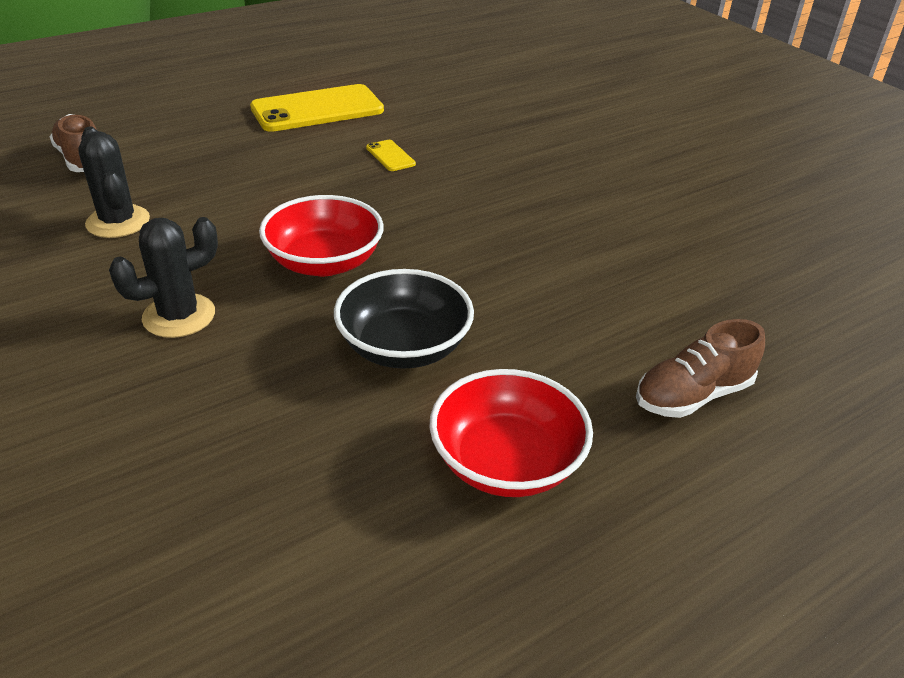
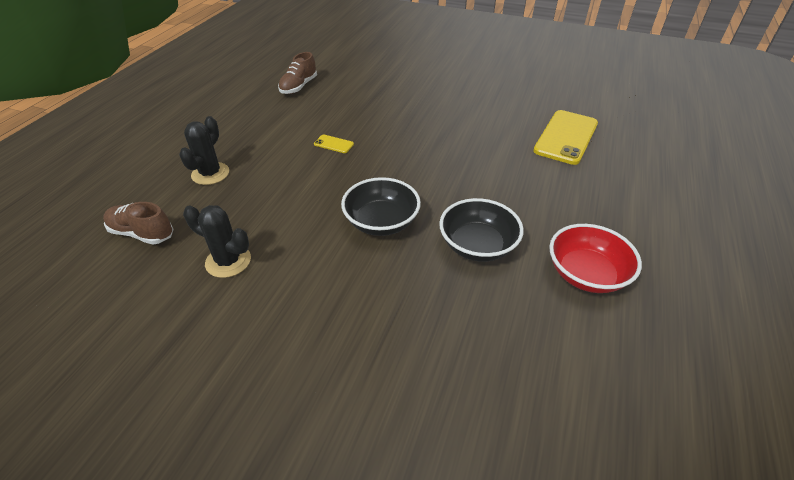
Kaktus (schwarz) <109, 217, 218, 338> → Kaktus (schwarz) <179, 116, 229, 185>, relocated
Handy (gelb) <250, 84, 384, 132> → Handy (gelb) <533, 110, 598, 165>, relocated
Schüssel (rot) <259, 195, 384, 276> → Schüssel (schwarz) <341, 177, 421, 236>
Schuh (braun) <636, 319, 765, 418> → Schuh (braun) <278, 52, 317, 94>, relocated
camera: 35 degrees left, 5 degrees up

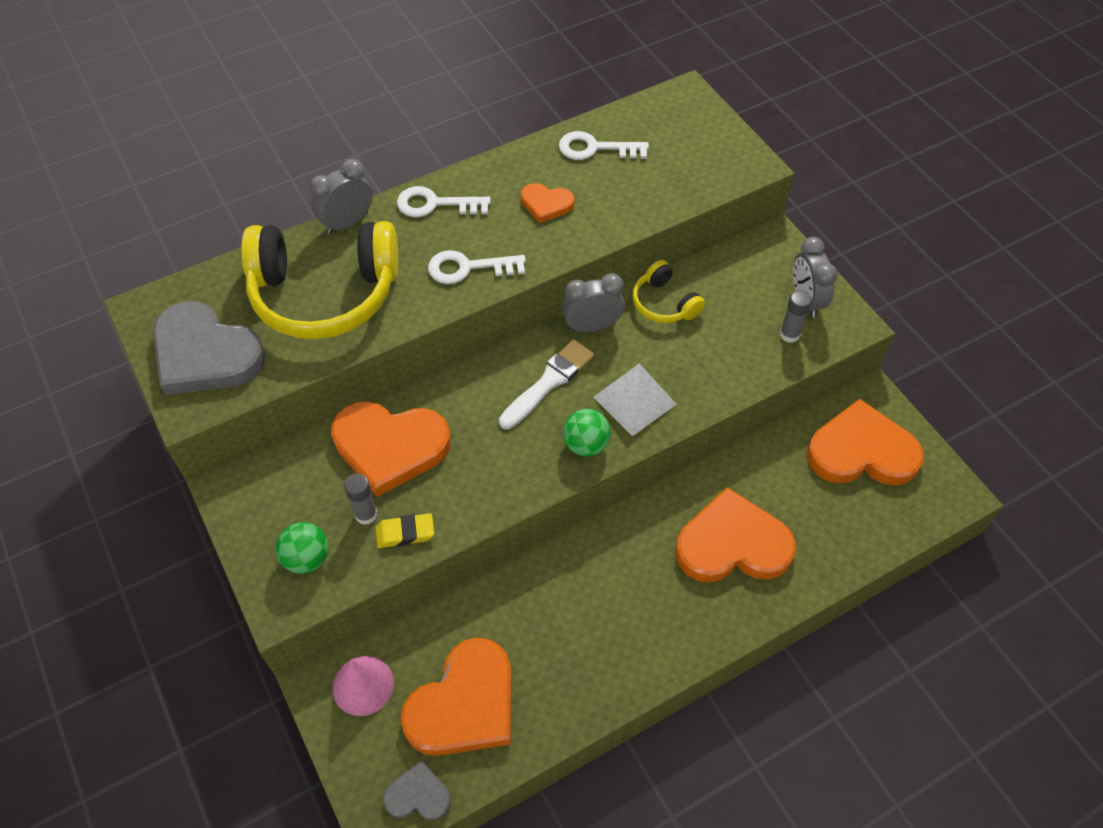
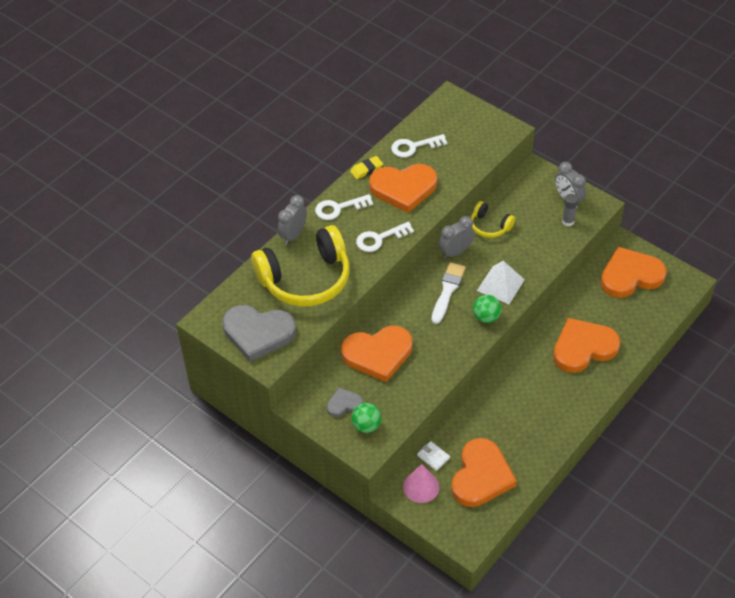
Klebestift (grau) <344, 473, 377, 525> → -
Radiergummi (gelb) <375, 513, 434, 548> → Radiergummi (gelb) <350, 156, 383, 179>, relocated
Herz (grau) <383, 760, 451, 820> → Herz (grau) <327, 388, 363, 417>, relocated
Herz (orange) <521, 183, 574, 223> → Herz (orange) <369, 164, 437, 213>, x2.00
- → Geldbörse (weiß) <417, 441, 450, 471>
camera: 20 degrees left, 5 degrees down

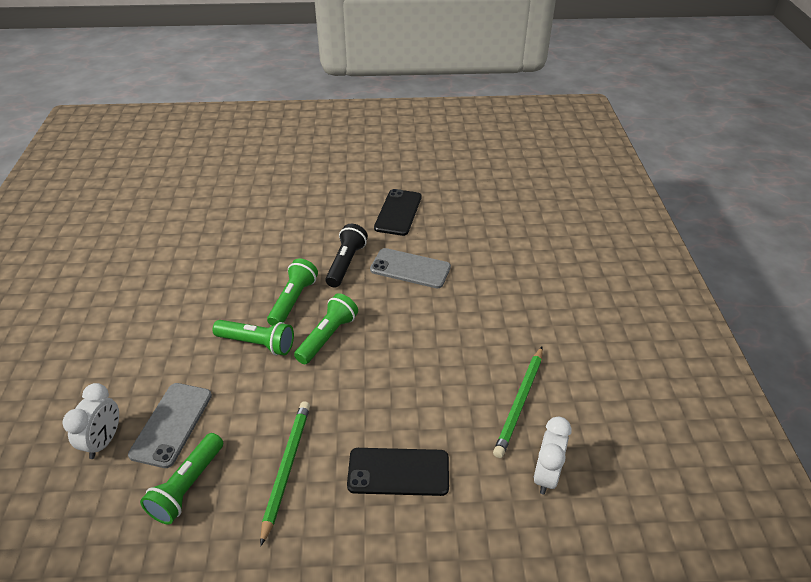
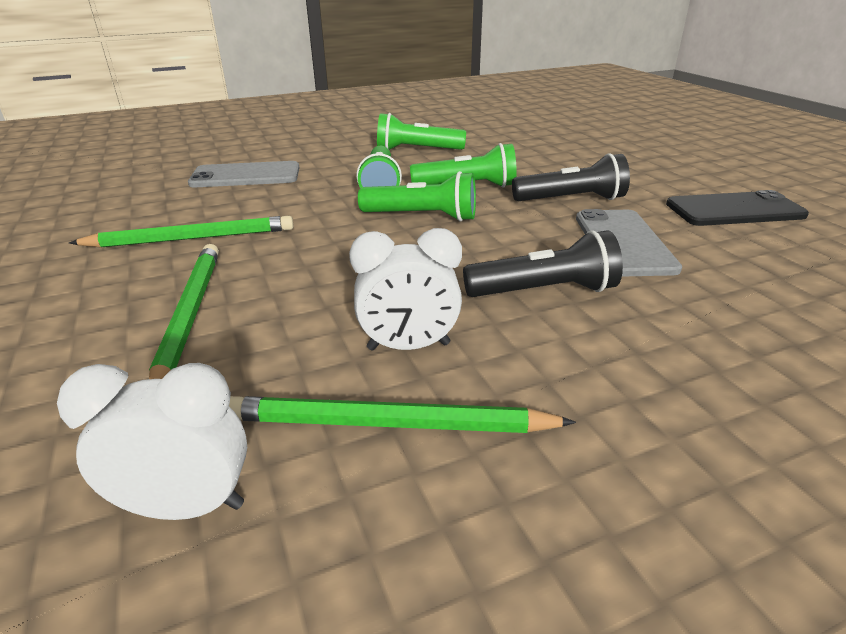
Wecker (weiß) <63, 383, 119, 459> → Wecker (weiß) <349, 228, 462, 350>, relocated
Taschenlampe (grün) <140, 433, 223, 524> → Taschenlampe (grün) <377, 113, 466, 150>, relocated
Handy (schwarz) <347, 448, 449, 496> → Bleistift (grün) <149, 244, 219, 379>
- → Taschenlampe (schwarz) <463, 230, 623, 297>
camera: 70 degrees right, 10 degrees down

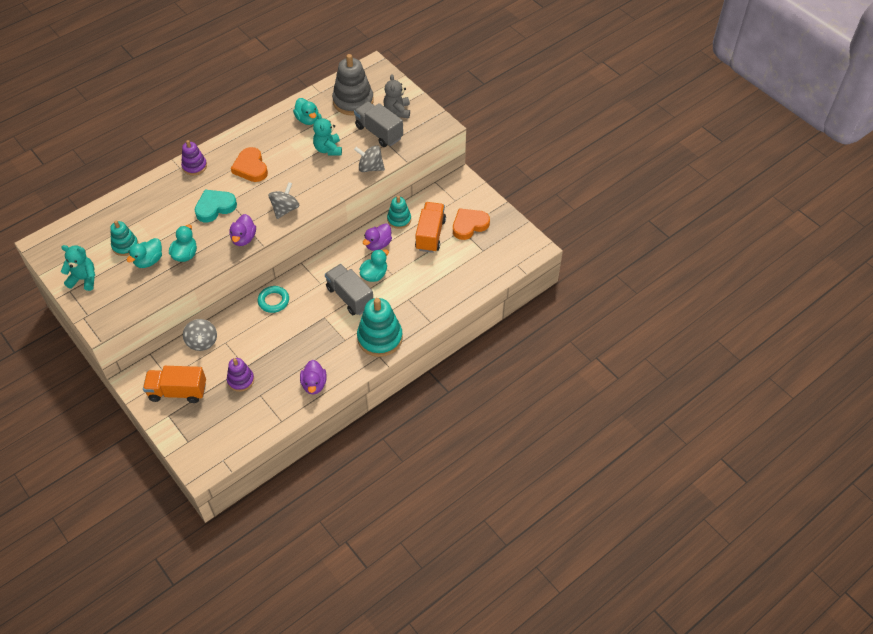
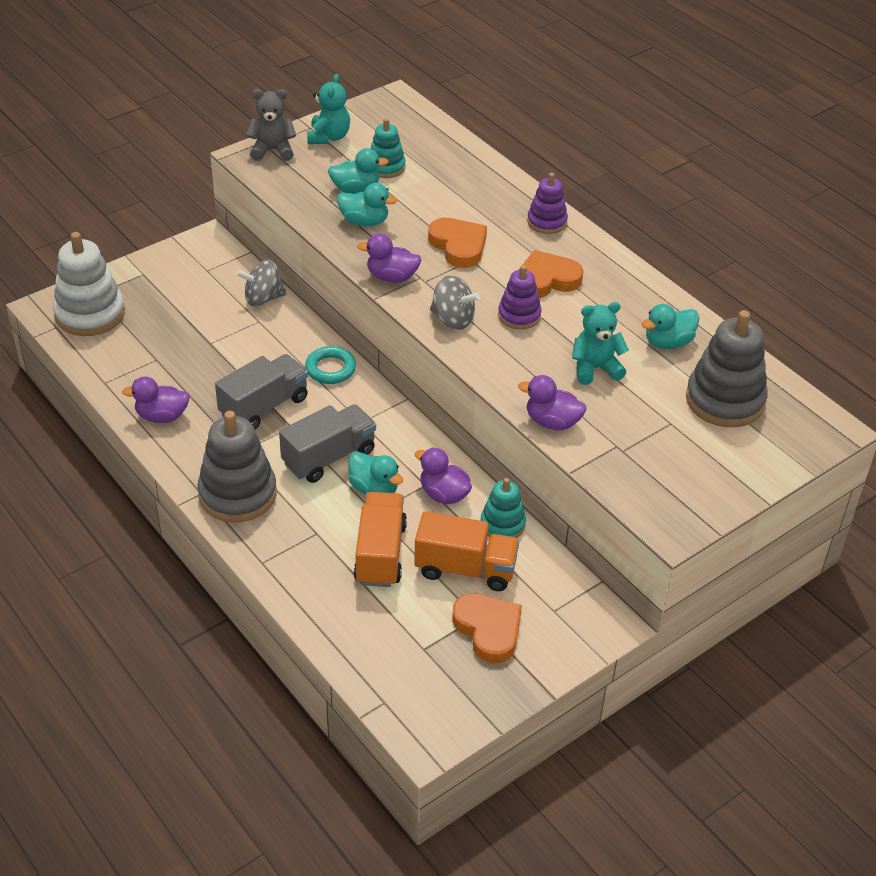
Ente (türkis) <127, 238, 162, 268> → Ente (türkis) <328, 148, 389, 194>, 135 degrees clockwise
Lastwagen (orange) <143, 366, 206, 403> → Lastwagen (orange) <354, 492, 407, 587>, relocated
Herz (türkis) <195, 190, 237, 223> → Herz (orange) <428, 218, 487, 268>
Stapelspielzeug (lila) <227, 358, 254, 392> → Stapelspielzeug (lila) <498, 265, 541, 330>, relocated
Lastwagen (grau) <354, 101, 403, 147> → Lastwagen (grau) <215, 354, 308, 429>, relocated
Kreisel (grau) <354, 145, 385, 172> → Ente (lila) <518, 375, 586, 430>
Stapelspielzeug (türkis) <357, 298, 403, 357> → Stapelspielzeug (grau) <197, 411, 277, 523>
Teddybär (grau) <383, 74, 410, 118> → Teddybär (grau) <246, 89, 296, 161>, relocated
- → Stapelspielzeug (weiß) <53, 232, 125, 336>
camera: 90 degrees right, 10 degrees down

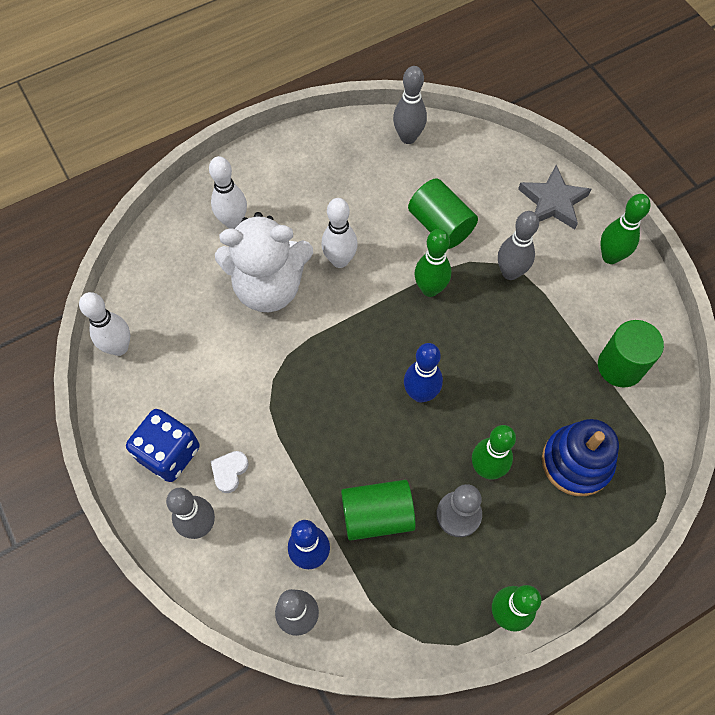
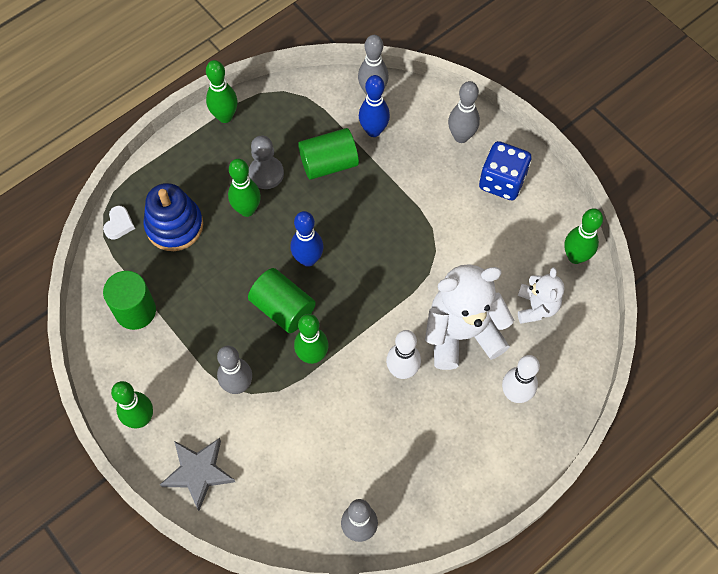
Bowlingkegel (weiß) <79, 292, 130, 356> → Bowlingkegel (grün) <564, 208, 603, 264>
Herz (weiß) <210, 451, 249, 493> → Herz (weiß) <103, 206, 135, 240>, relocated
Vollzylinder (grün) <408, 178, 478, 249> → Vollzylinder (grün) <248, 268, 316, 333>, relocated
- → Teddybär (weiß) <518, 267, 565, 324>
camera: 170 degrees right, 0 degrees up

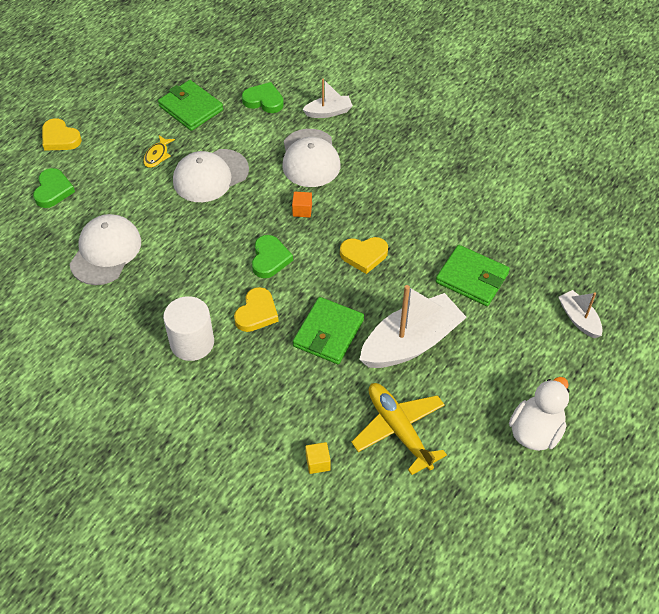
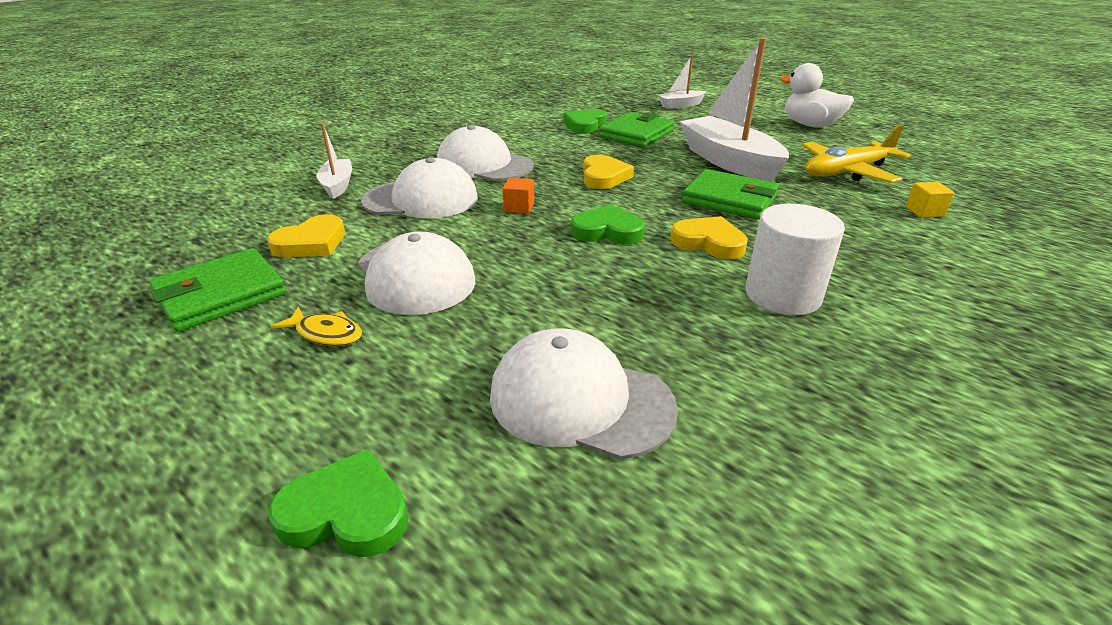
Herz (gelb) <42, 118, 82, 151> → Herz (gelb) <267, 214, 345, 258>, relocated
Herz (grün) <242, 82, 284, 113> → Herz (grün) <564, 109, 606, 134>, relocated
- → Kappe (weiß) <437, 125, 534, 181>
camera: 85 degrees left, 20 degrees down

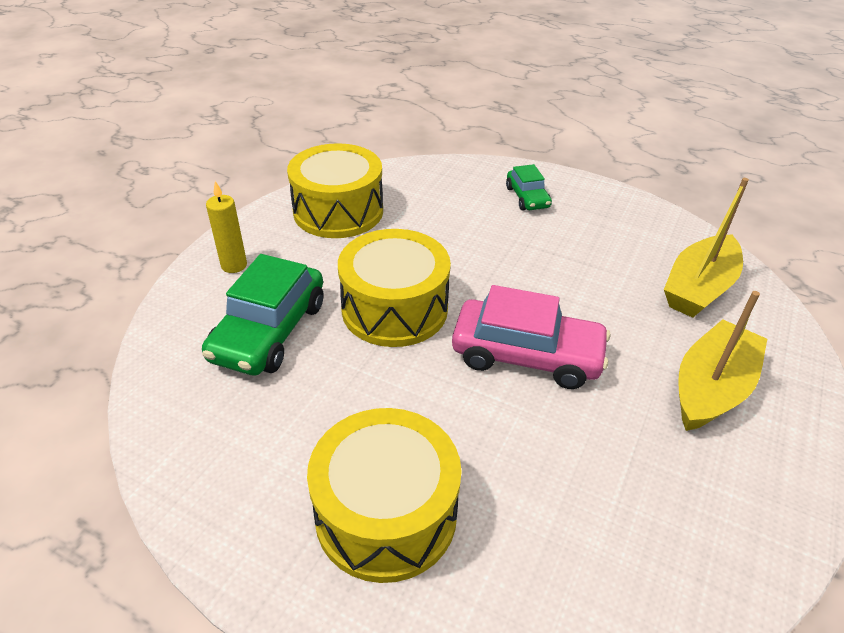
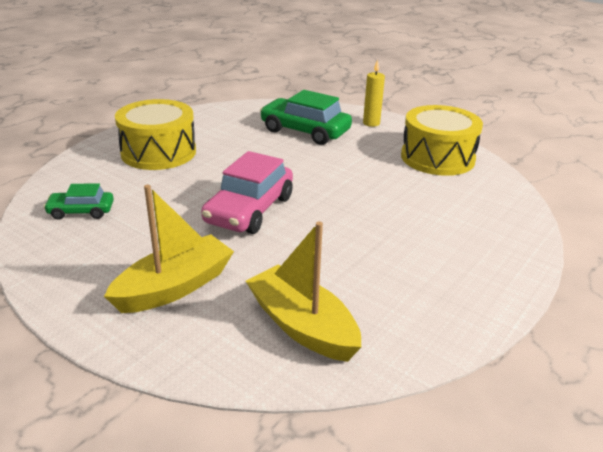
Trommel (gelb) <338, 229, 451, 347> → -
Auto (grün) <506, 164, 552, 210> → Auto (grün) <43, 183, 114, 220>, relocated
Boot (gelb) <679, 291, 767, 431> → Boot (gelb) <104, 185, 234, 313>, 90 degrees counterclockwise
camera: 100 degrees right, 10 degrees down

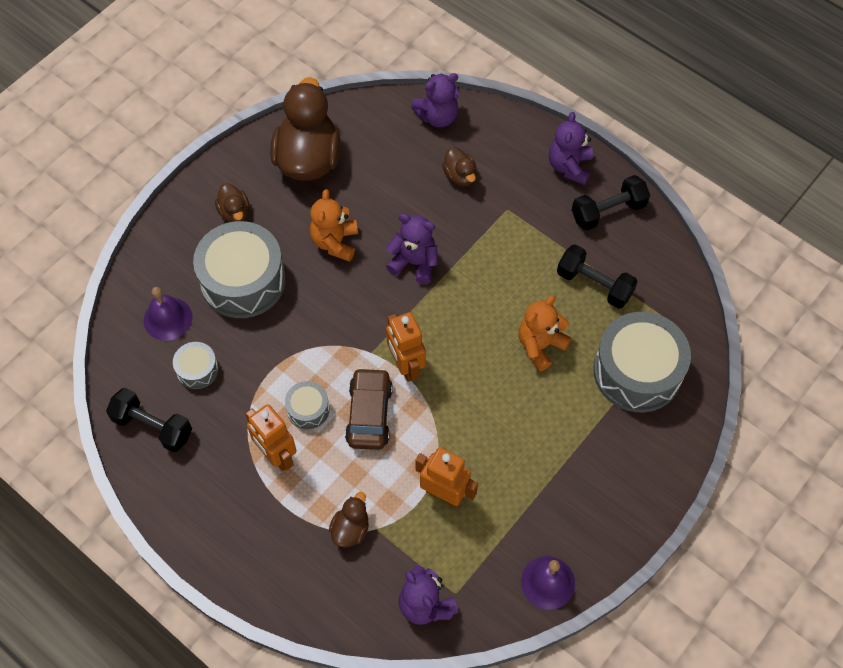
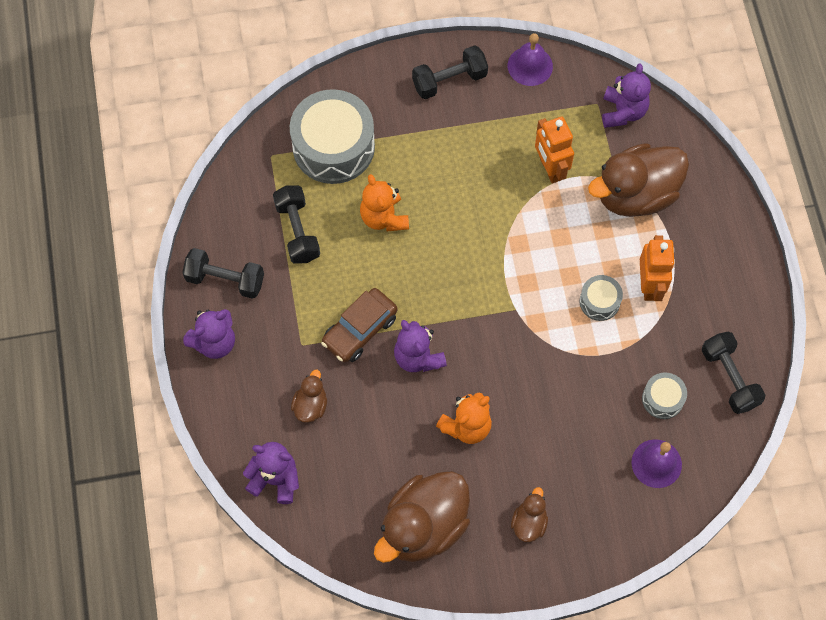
Trommel (grau) <193, 221, 286, 318> → -
Ente (braun) <329, 492, 369, 548> → Ente (braun) <588, 143, 689, 217>, x2.16
Auto (braun) <345, 367, 393, 450> → Auto (braun) <321, 288, 398, 363>, relocated
Roboter (orange) <386, 312, 426, 382> → -
Teddybär (orange) <519, 295, 571, 371> → Teddybär (orange) <360, 174, 409, 231>, 75 degrees clockwise
- → Hantel (schwarz) <412, 45, 488, 99>
camera: 140 degrees left, 5 degrees up

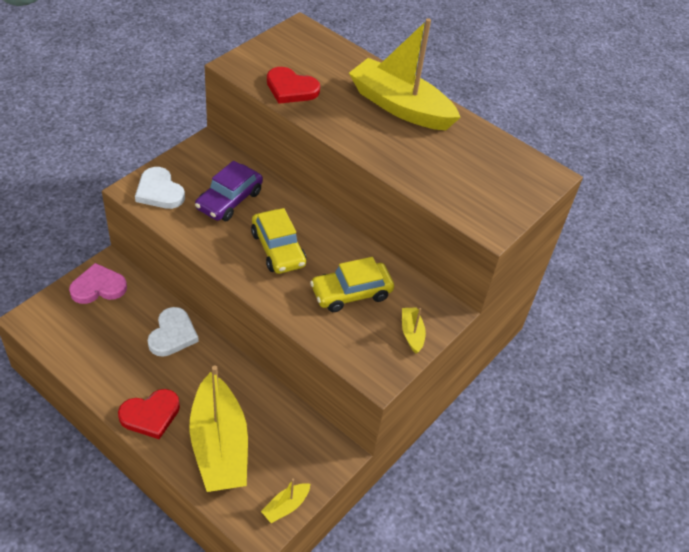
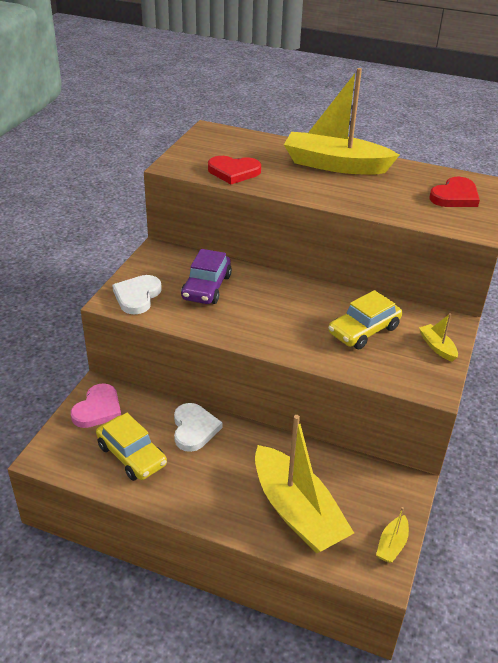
Herz (rosa) <69, 263, 127, 304> → Herz (rosa) <71, 383, 121, 428>, 150 degrees clockwise
Herz (rot) <118, 389, 180, 439> → Herz (rot) <429, 177, 480, 207>, relocated
Herz (weiß) <135, 167, 185, 209> → Herz (weiß) <112, 275, 162, 314>, 75 degrees clockwise
Auto (gelb) <251, 208, 306, 274> → Auto (gelb) <96, 413, 167, 481>, relocated
camera: 15 degrees left, 10 degrees down

